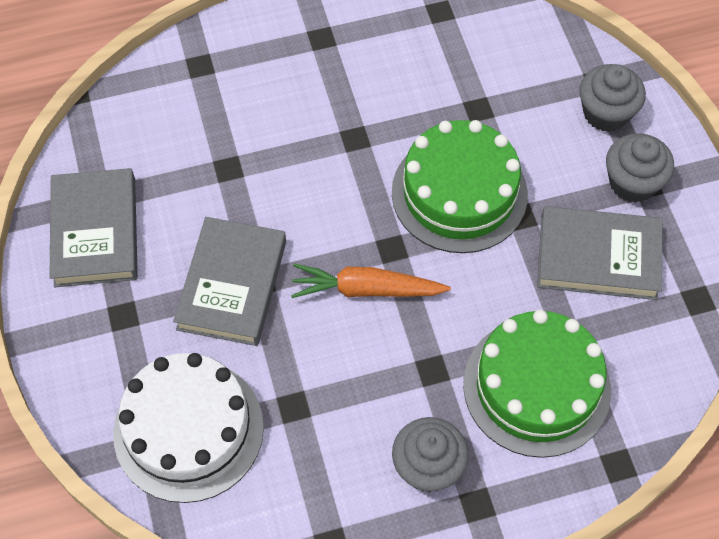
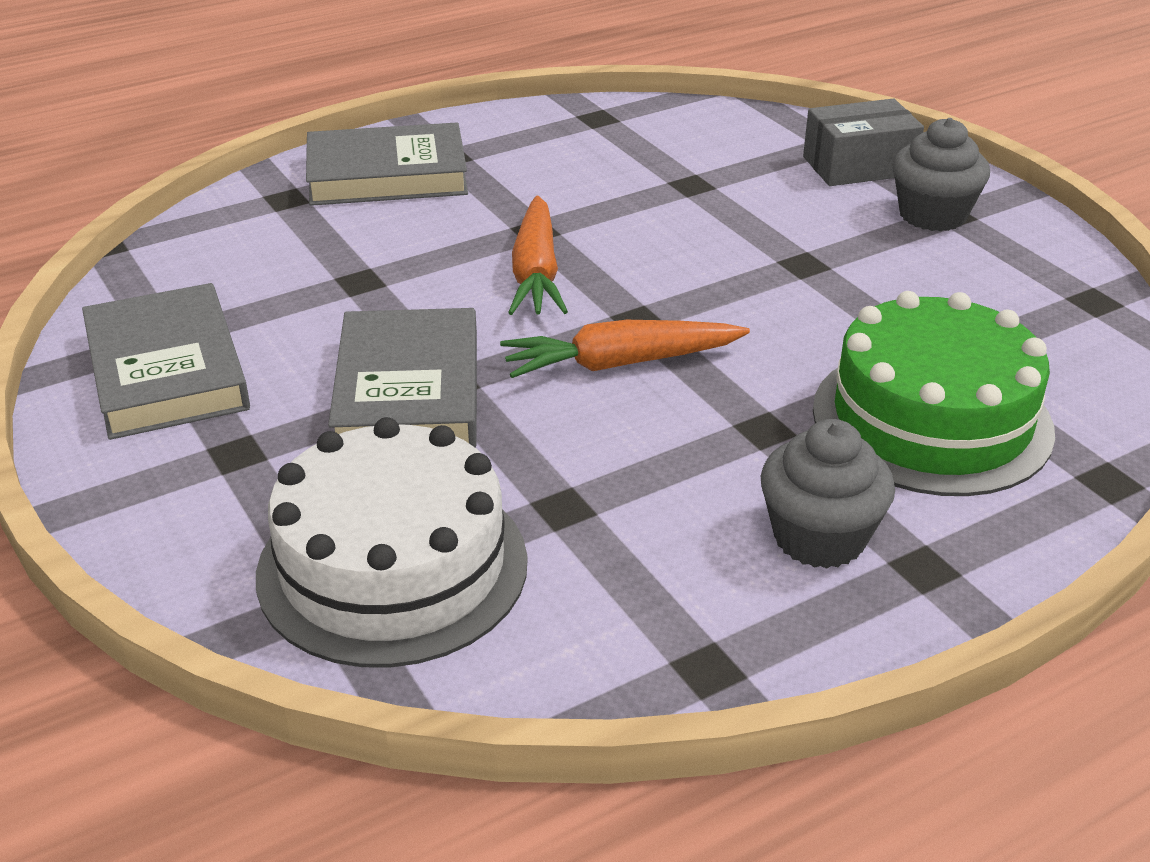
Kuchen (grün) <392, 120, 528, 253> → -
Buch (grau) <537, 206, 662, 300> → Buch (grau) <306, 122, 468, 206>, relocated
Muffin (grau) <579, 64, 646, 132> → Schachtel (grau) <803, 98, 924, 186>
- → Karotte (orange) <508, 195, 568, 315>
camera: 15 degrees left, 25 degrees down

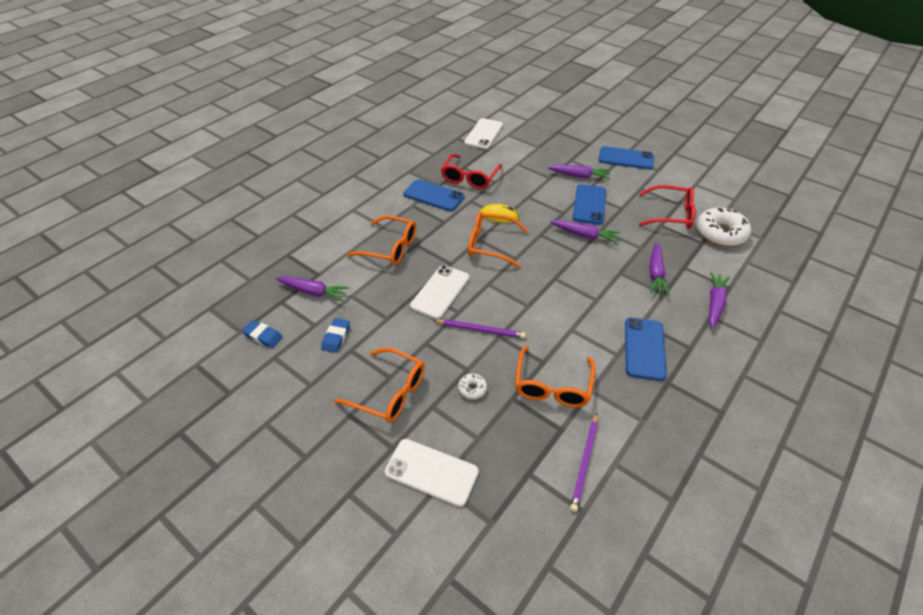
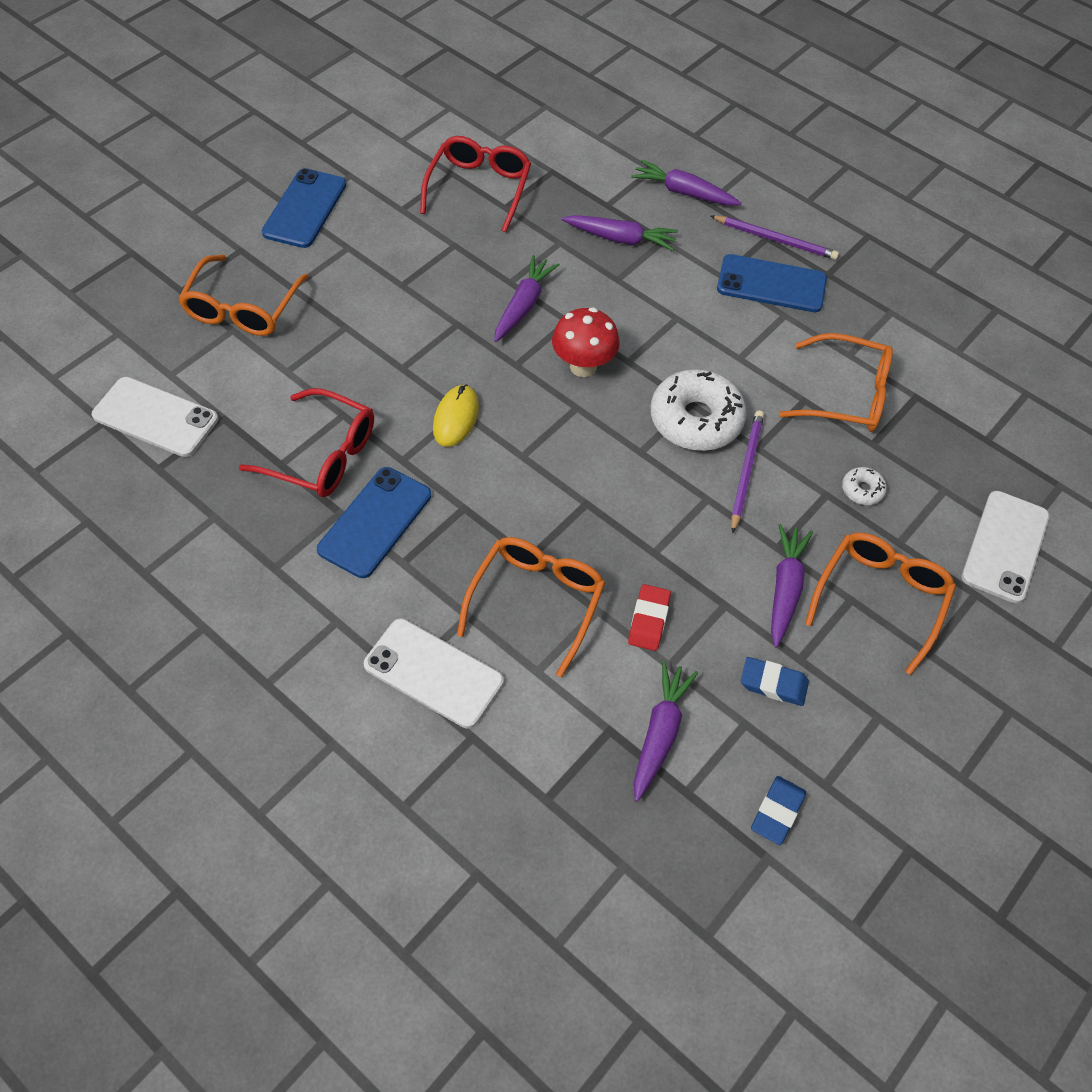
Handy (weiß) <410, 265, 470, 319> → Handy (weiß) <364, 618, 504, 728>, relocated
Brille (orange) <468, 212, 528, 268> → Brille (orange) <178, 255, 309, 336>, relocated
Karotte (lila) <547, 165, 610, 179> → Karotte (lila) <771, 524, 813, 648>, relocated
Bleistift (lila) <570, 413, 598, 512> → Bleistift (lila) <711, 216, 839, 260>, relocated
Handy (blau) <573, 184, 606, 224> → -
Donut (weiß) <697, 208, 751, 246> → Donut (weiß) <651, 369, 747, 451>, relocated
- → Pilz (rot) <552, 307, 620, 377>
- → Radiergummi (rot) <628, 584, 671, 651>
camera: 90 degrees left, 10 degrees up

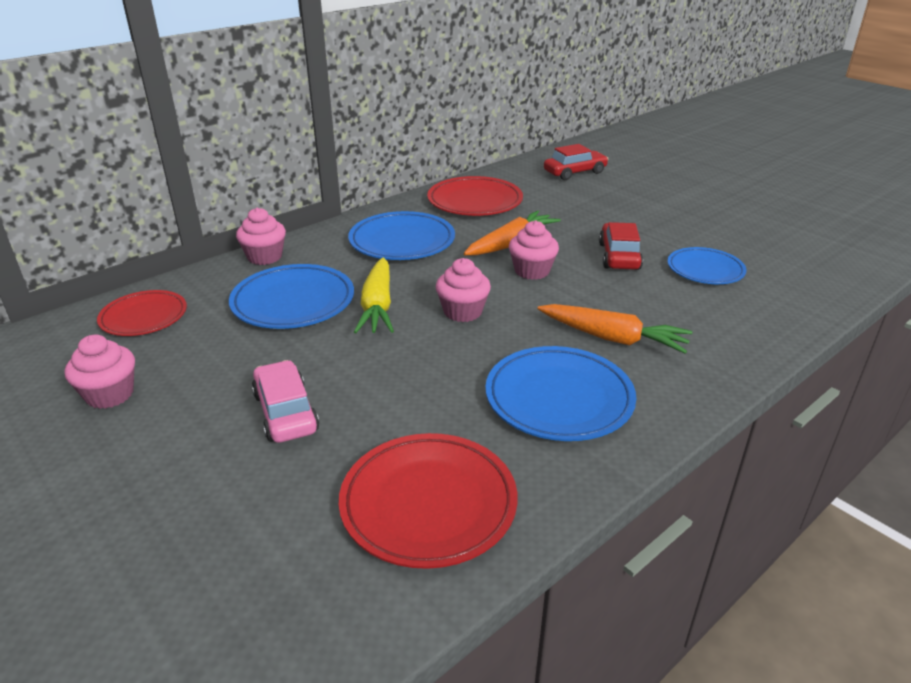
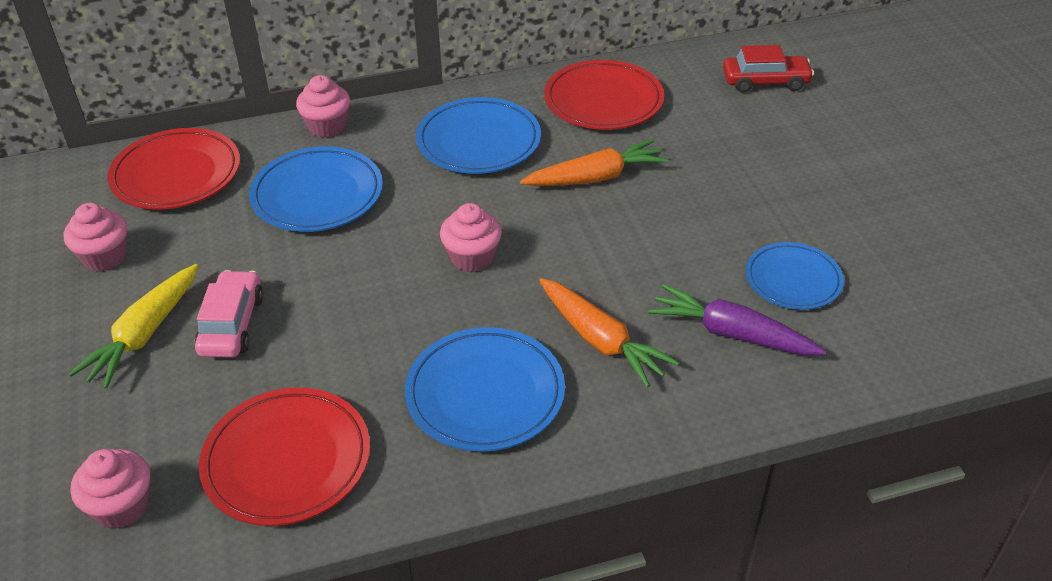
Teller (rot) <97, 290, 187, 336> → Teller (rot) <107, 128, 240, 210>, x1.50
Karotte (gelb) <354, 257, 394, 333> → Karotte (gelb) <69, 264, 198, 389>, relocated
Muffin (rosa) <509, 220, 559, 280> → Muffin (rosa) <71, 449, 150, 529>, relocated
Auto (rot) <599, 222, 643, 270> → -
- → Karotte (lila) <648, 284, 826, 355>
camera: 25 degrees right, 10 degrees up

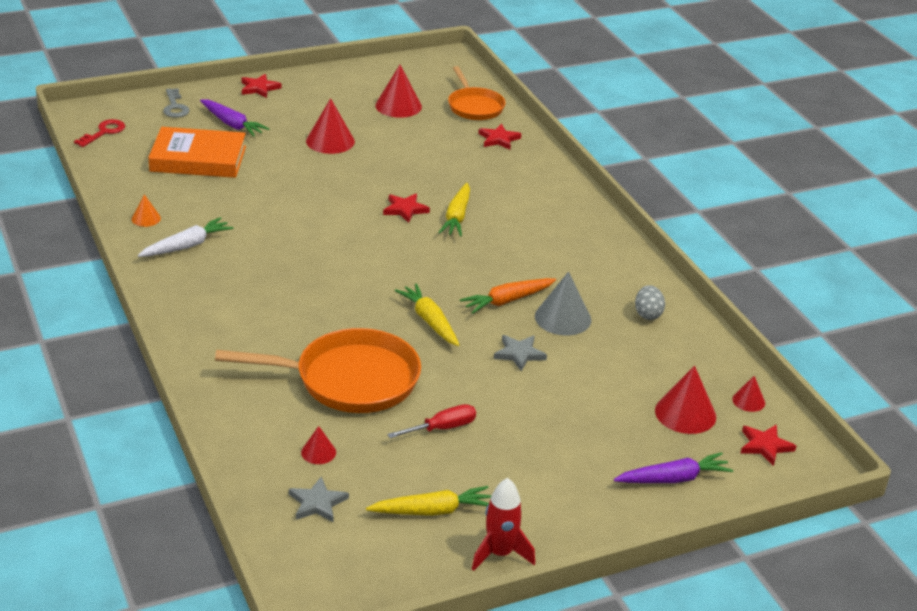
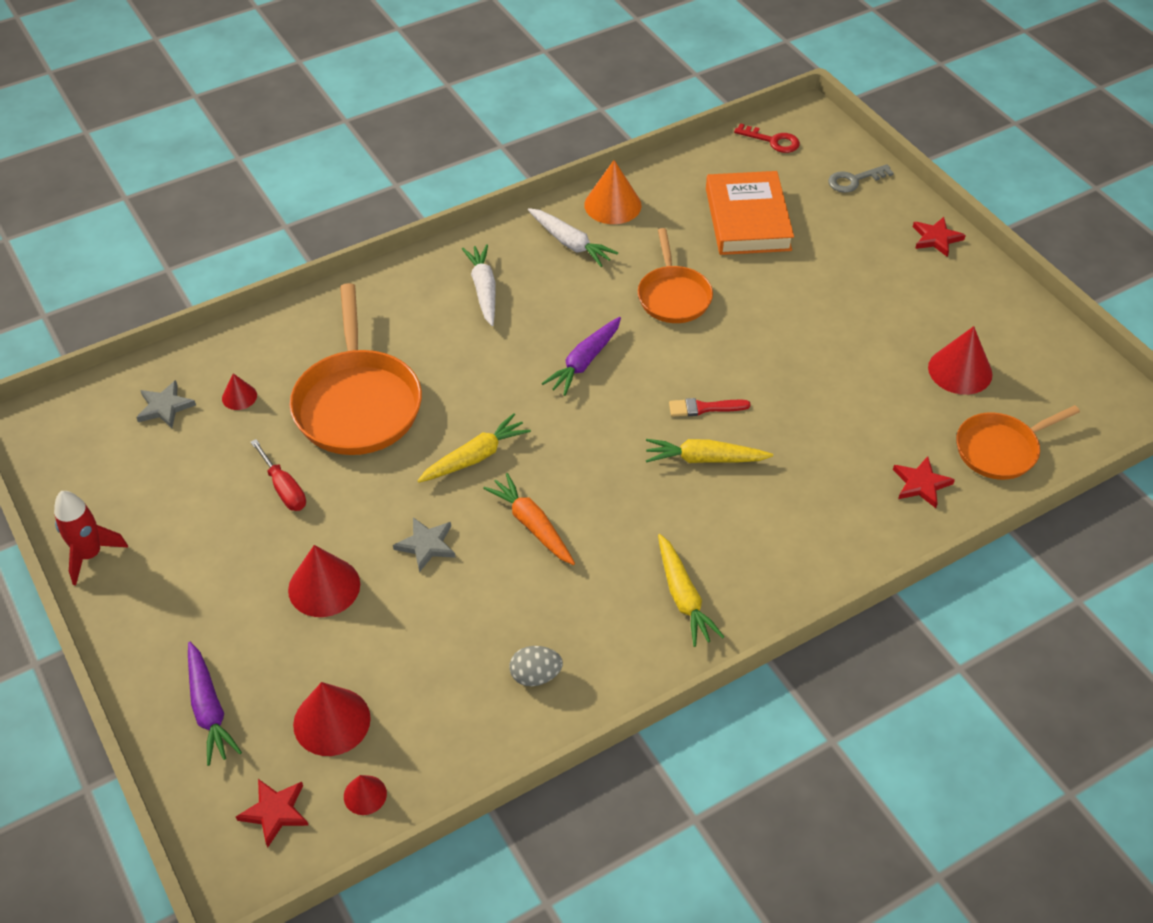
Kegel (orange) <132, 194, 161, 227> → Kegel (orange) <584, 160, 642, 224>, x1.85
Karotte (lila) <200, 99, 269, 137> → Karotte (lila) <542, 317, 621, 396>, relocated
Kegel (rot) <306, 98, 355, 154> → Kegel (rot) <288, 545, 360, 617>, relocated
Karotte (gelb) <366, 486, 491, 516> → Karotte (gelb) <658, 534, 724, 647>, relocated
Stern (rot) <383, 194, 430, 223> → Pinsel (rot) <669, 398, 751, 417>
Kegel (grau) <535, 272, 591, 335> → -
- → Karotte (weiß) <462, 244, 496, 326>
- → Pfanne (orange) <638, 228, 713, 323>
camera: 85 degrees right, 15 degrees up

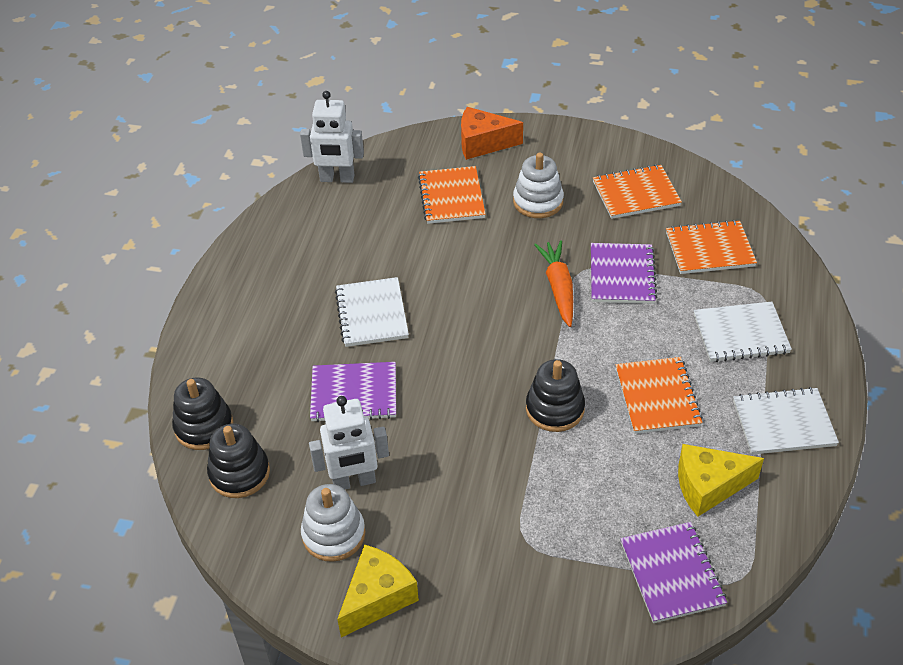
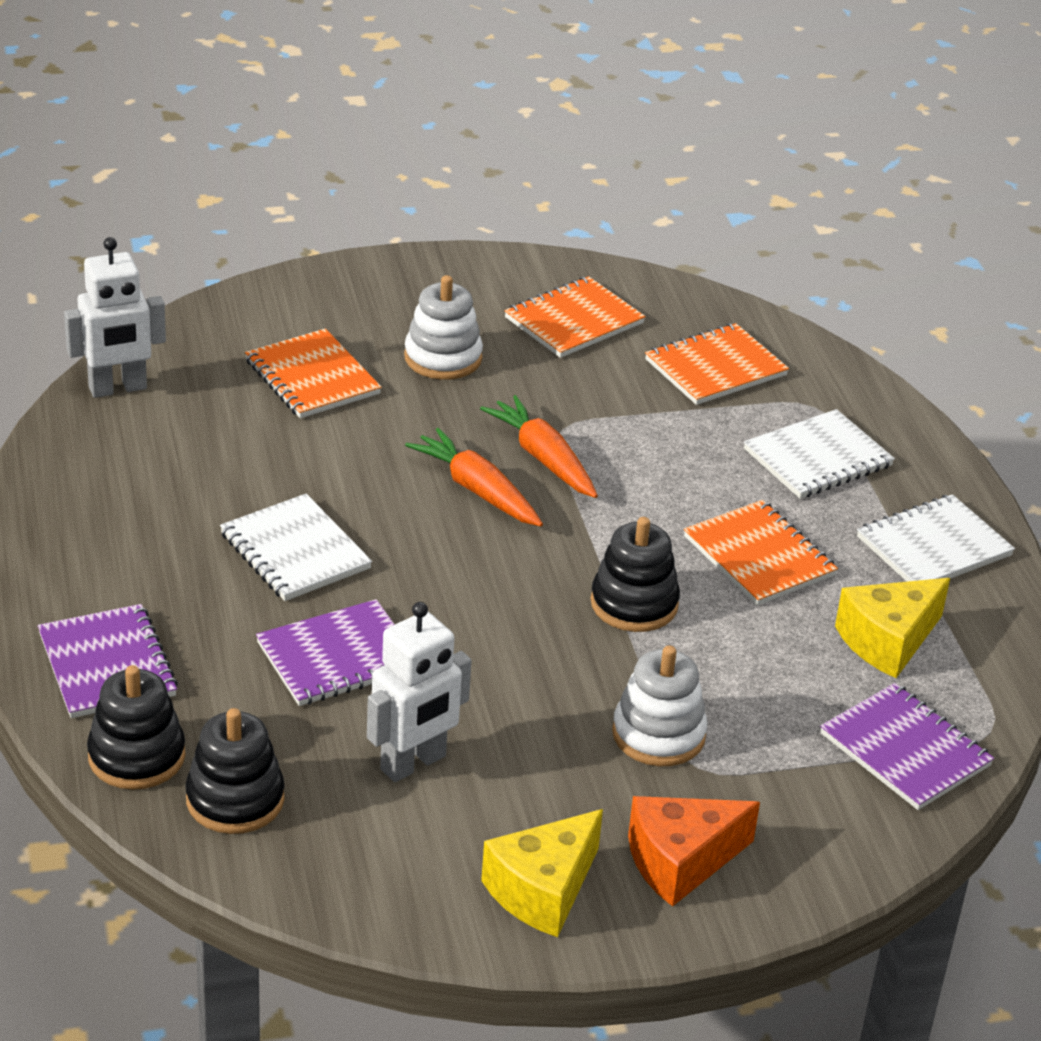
Stapelspielzeug (weiß) <301, 484, 365, 562> → Stapelspielzeug (weiß) <612, 645, 707, 766>, relocated
Käse (gelb) <337, 545, 419, 638> → Käse (gelb) <481, 809, 603, 937>, 150 degrees counterclockwise
Käse (orange) <461, 107, 523, 160> → Käse (orange) <628, 796, 760, 907>, relocated
Notizbuch (lila) <591, 243, 657, 304> → Notizbuch (lila) <38, 604, 178, 718>, relocated
- → Karotte (orange) <405, 428, 543, 526>
camera: 30 degrees left, 10 degrees down

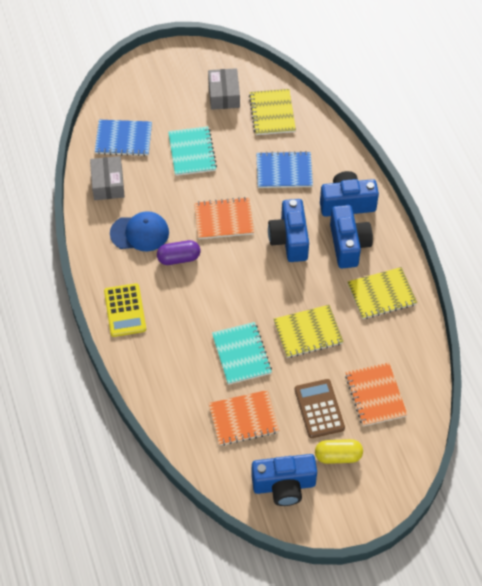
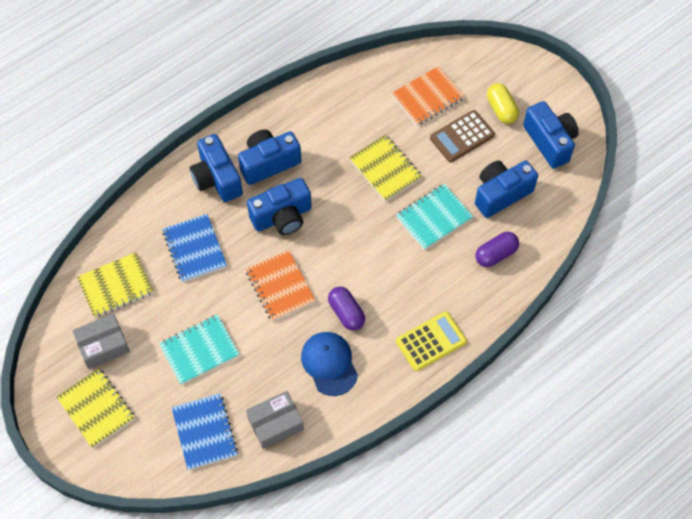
Notizbuch (orange) <209, 390, 279, 446> → Kamera (blau) <475, 161, 538, 218>
Notizbuch (gelb) <348, 267, 417, 319> → Notizbuch (gelb) <56, 368, 135, 448>, relocated
- → Kapsel (lila) <475, 232, 519, 267>
camera: 110 degrees left, 5 degrees up

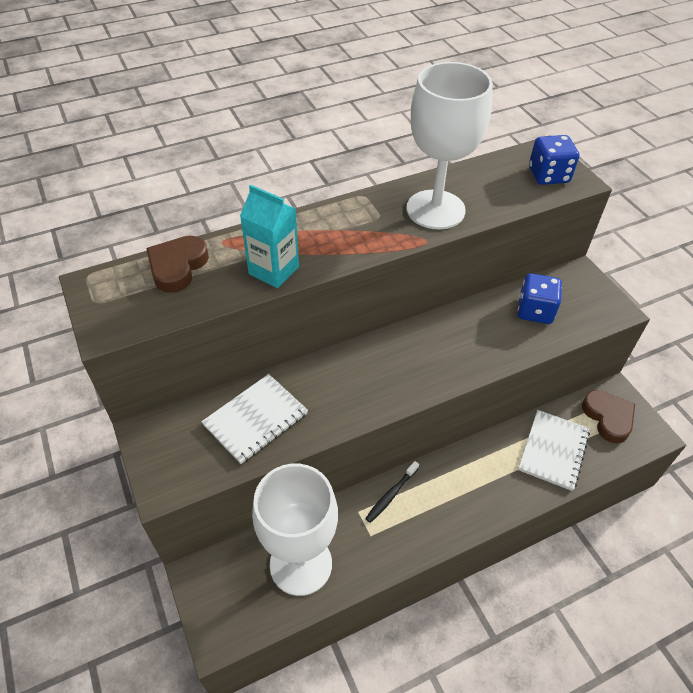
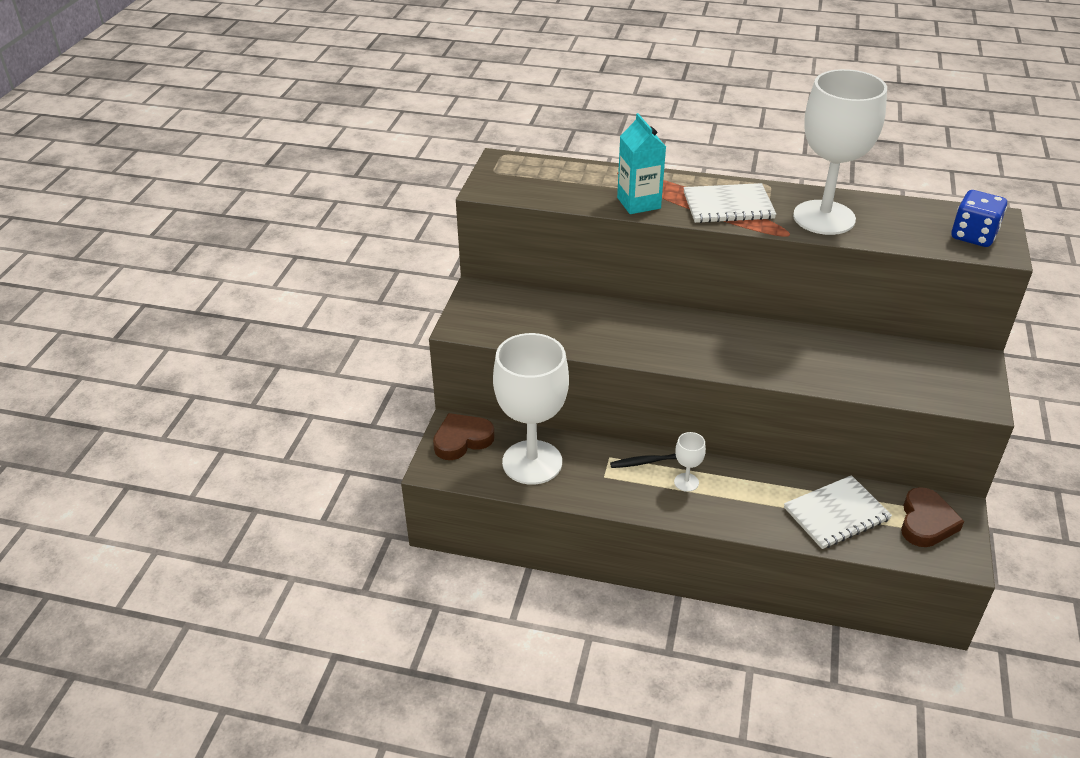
Herz (braun) <146, 236, 209, 293> → Herz (braun) <433, 413, 494, 460>, relocated
Notizbuch (weiß) <201, 374, 308, 464> → Notizbuch (weiß) <684, 183, 776, 223>, relocated
Spielwürfel (blau) <518, 273, 562, 324> → -
- → Kelch (weiß) <674, 432, 706, 492>
camera: 40 degrees right, 10 degrees down

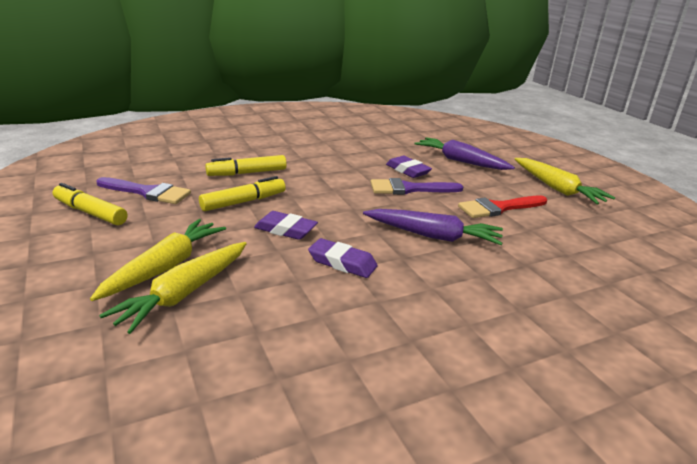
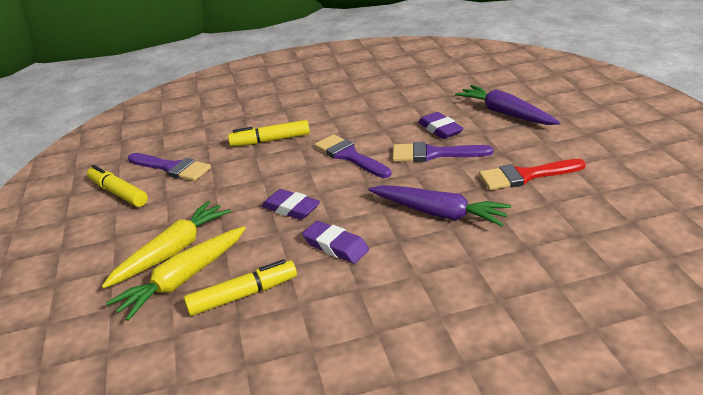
Filzstift (gelb) <199, 176, 286, 211> → Filzstift (gelb) <184, 259, 297, 316>, relocated
Karotte (gelb) <515, 158, 615, 205> → -
- → Pinsel (lila) <314, 134, 391, 178>
camera: 15 degrees right, 5 degrees up

